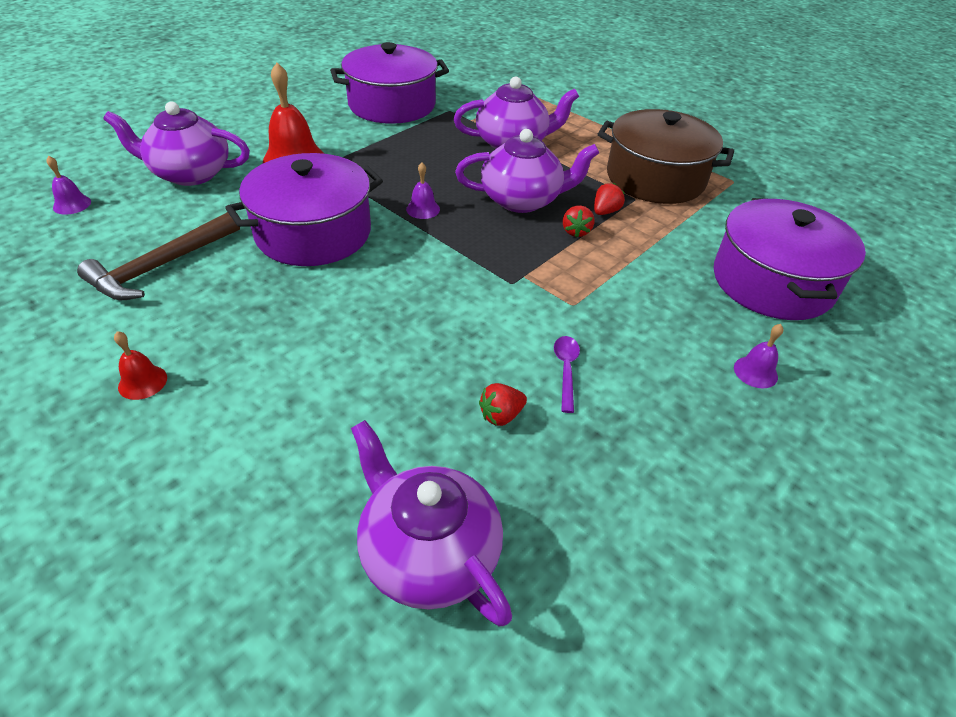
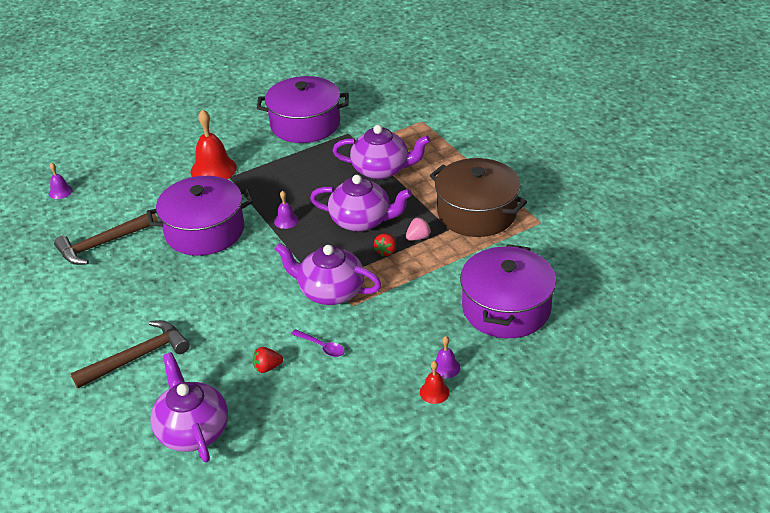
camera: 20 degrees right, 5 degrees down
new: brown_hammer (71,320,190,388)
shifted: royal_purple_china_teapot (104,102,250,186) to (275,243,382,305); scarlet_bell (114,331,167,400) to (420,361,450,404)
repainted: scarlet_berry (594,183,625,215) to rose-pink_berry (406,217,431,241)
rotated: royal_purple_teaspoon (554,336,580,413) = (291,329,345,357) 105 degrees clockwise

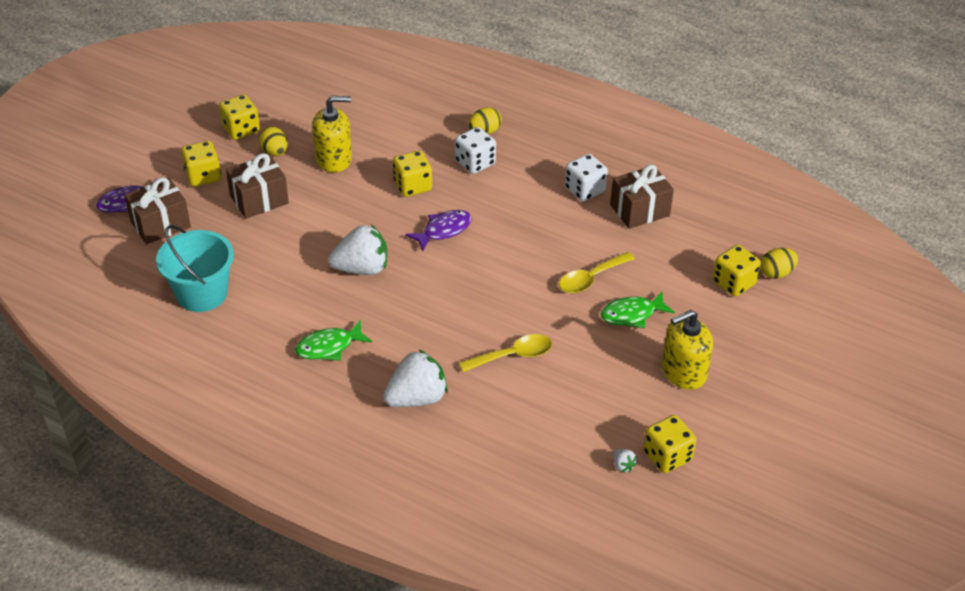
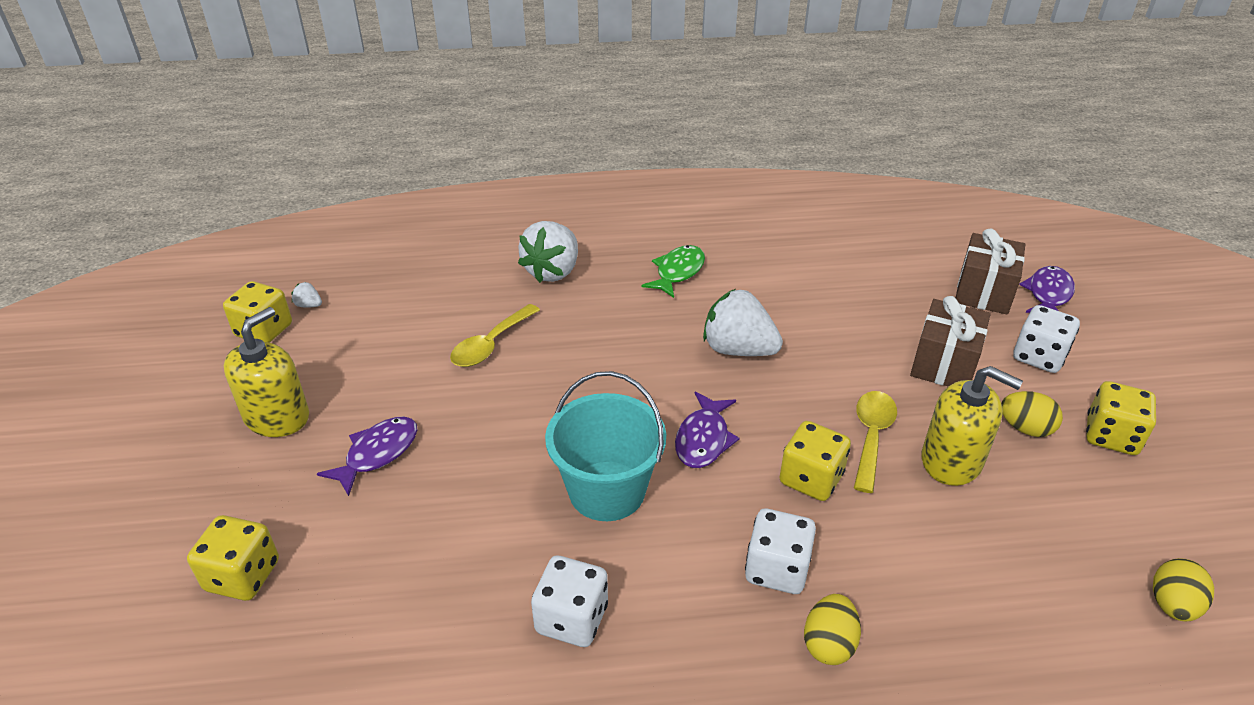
camera: 145 degrees right, 5 degrees down
gone: brown_present (610,165,674,229)
shifted: aqua_bucket (156,225,234,312) to (545,371,666,521); yellow_teaspoon (559,252,635,293) to (854,391,897,493); yellow_egg (761,248,798,279) to (1153,558,1214,621)
repainted: yellow_game_die (181,141,221,187) to pure_white_game_die (1013,305,1080,373); leaf-green_fish (601,292,675,328) to royal_purple_fish (317,417,417,496)
rotated: yellow_soap_dispenser (312,96,352,173) = (922,366,1023,486) 105 degrees counterclockwise; pure_white_berry (328,225,387,275) = (703,289,783,356) 75 degrees clockwise

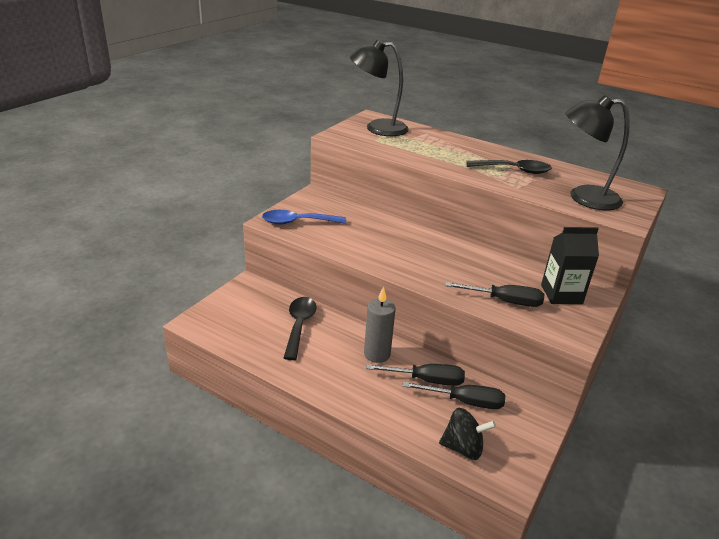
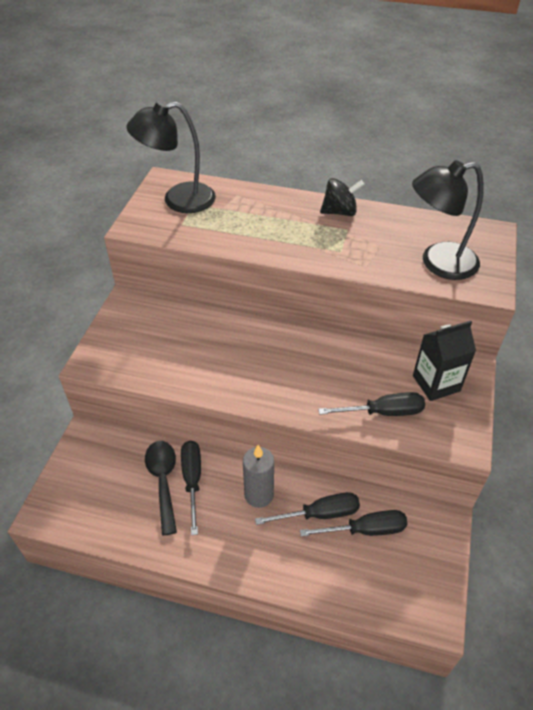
camera: 15 degrees left, 15 degrees up
gone: cobalt_teaspoon (262,210,346,225); jet-black_teaspoon (466,160,552,174)
new: jet-black_hand_screwdriver (181,441,201,535)
shifted: jet-black_spinning_top (439,408,496,460) to (320,178,364,216)

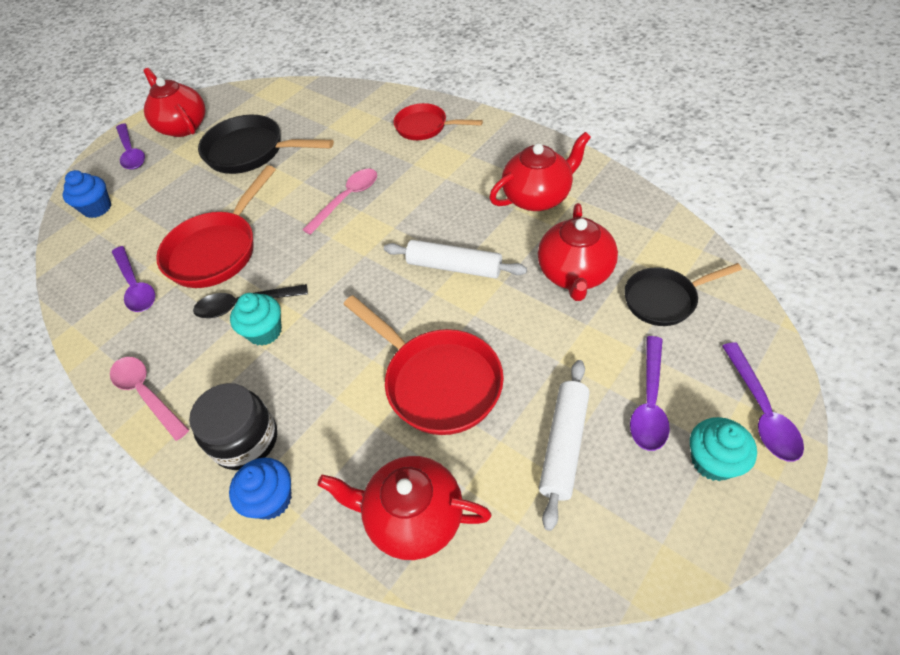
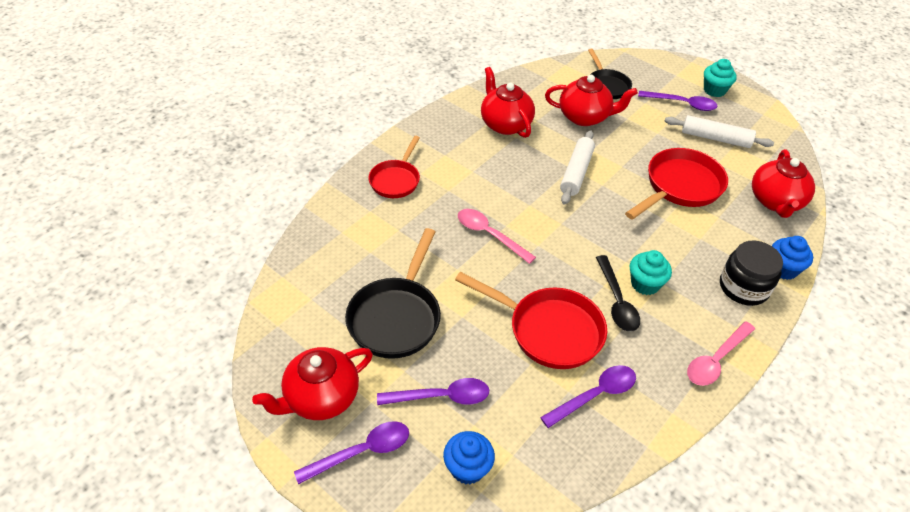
camera: 95 degrees left, 5 degrees down
shifted: royal_purple_teaspoon (722,342,804,462) to (377,378,489,405)

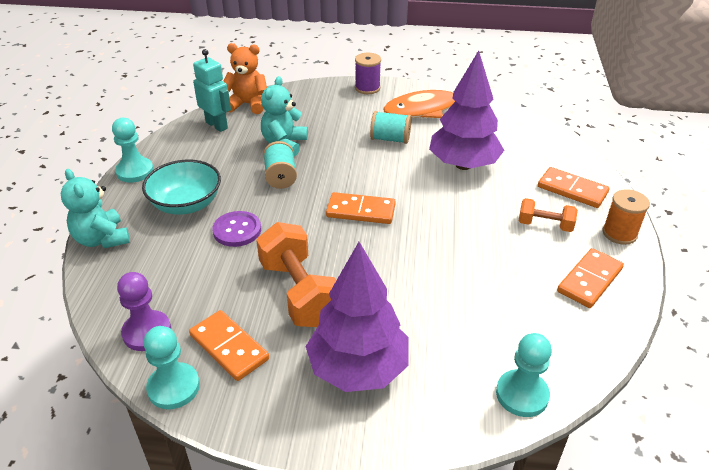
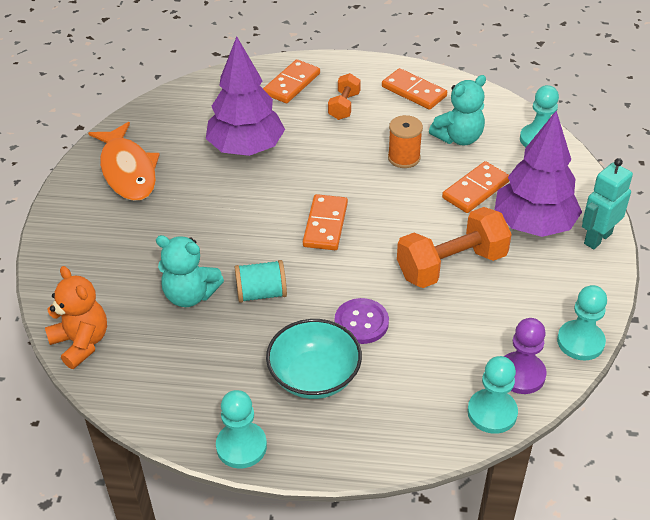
camera: 90 degrees left, 5 degrees up
gone: royal_purple_reel_of_thread (355,53,381,94); aqua_reel_of_thread (370,111,412,144)
new: aqua_chess_pawn (467,356,518,434)
shifted: aqua_teddy (61,169,130,249) to (429,75,486,146); orange_domino_piece (189,310,269,381) to (442,161,509,213); aqua_robot (193,49,231,132) to (582,158,633,249); orange_reel_of_thread (602,189,650,245) to (388,115,423,168)
rotated: orange_teddy (223,43,267,114) = (45,266,107,369) 135 degrees clockwise

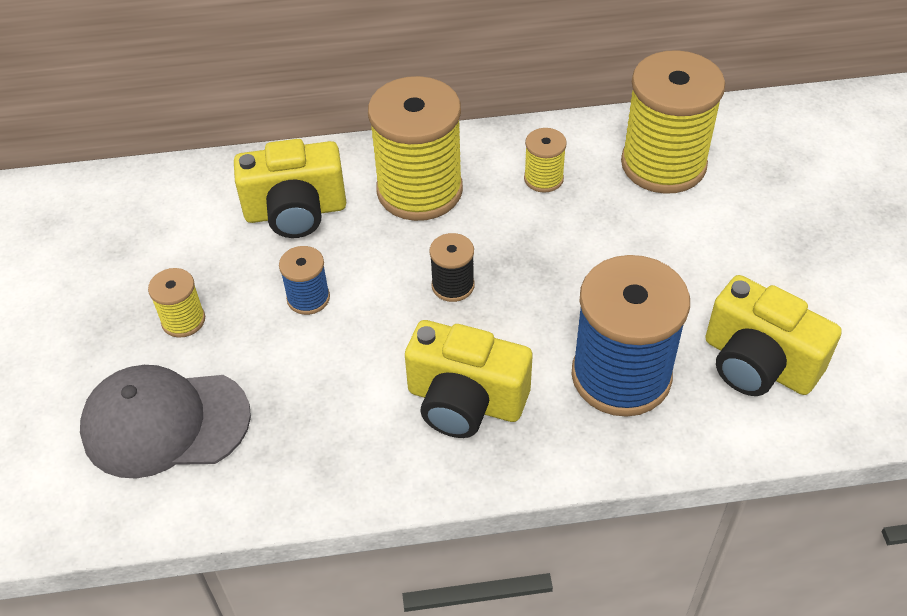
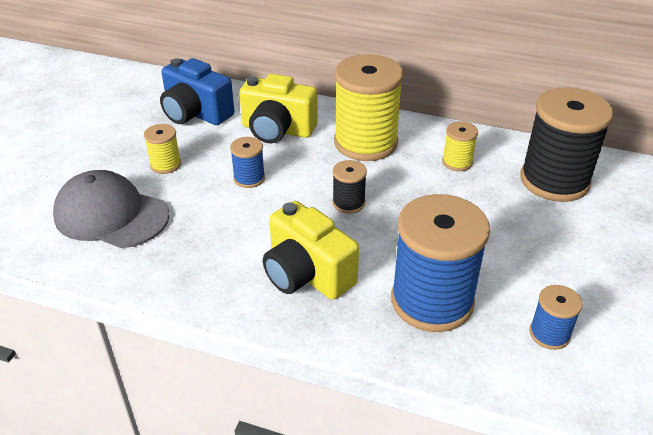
camera: 25 degrees right, 10 degrees down
new: cobalt_camera (160,58,234,125)
swapped: yellow_camera (705,275,842,396) to cobalt_reel_of_thread (529,285,583,350)
repainted: yellow_reel_of_thread (621,50,725,194) to jet-black_reel_of_thread (520,87,614,202)

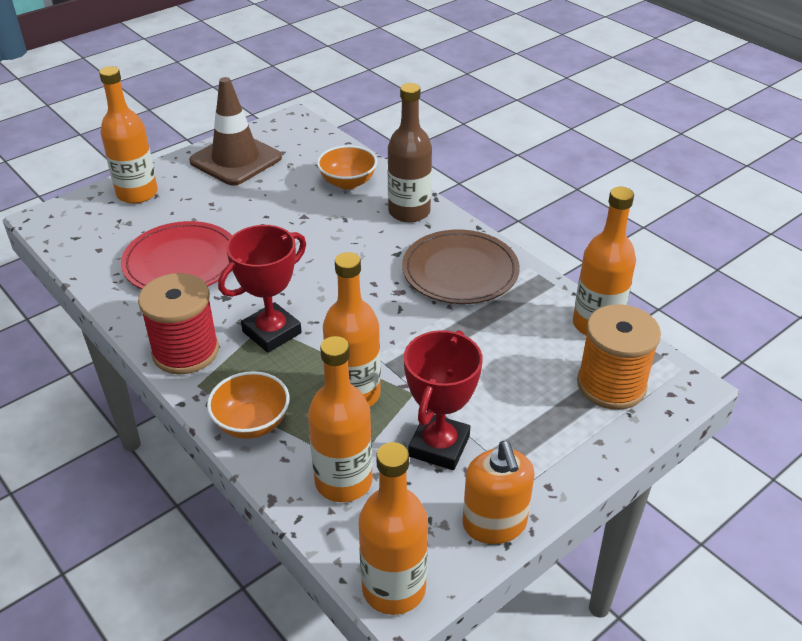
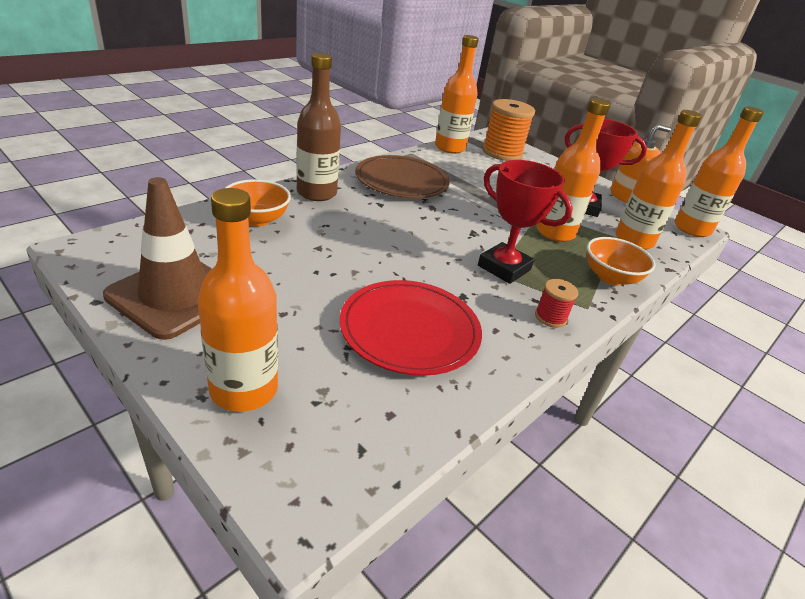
camera: 100 degrees left, 5 degrees down
scaled: scarlet_reel_of_thread (138,273,219,375) = (535,279,578,328) x0.48

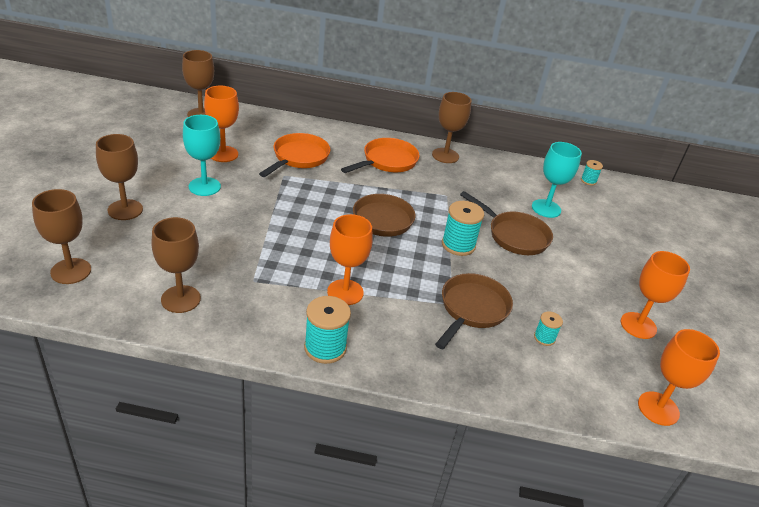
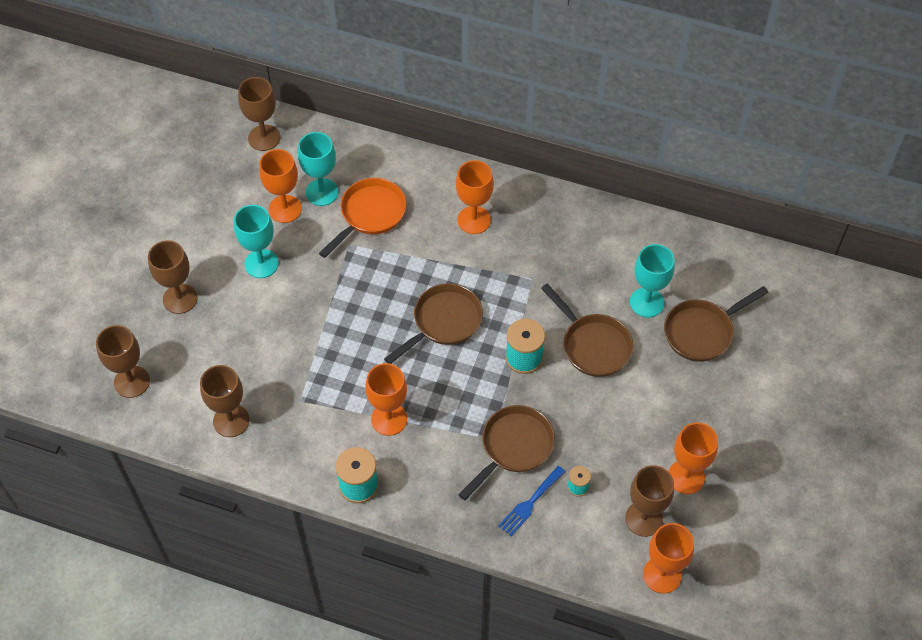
camera: 15 degrees right, 20 degrees up
gone: aqua_reel_of_thread (581,160,603,185)
new: aqua_goblet (298,132,339,206); cobalt_dinner_fork (498,466,565,536); brown_frying_pan (664,286,769,362)
shifted: brown_goblet (432,92,471,163) to (625,465,674,537)
swapped: orange_frying_pan (341,138,420,173) to orange_goblet (456,160,494,234)

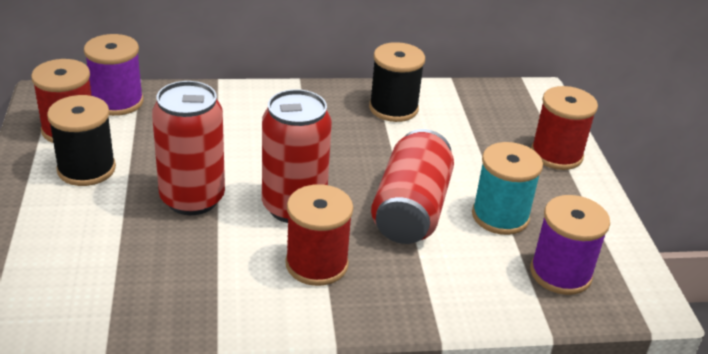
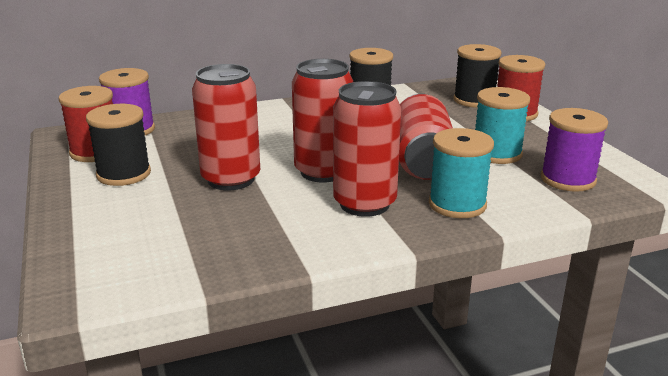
camera: 10 degrees left, 10 degrees down
new: aqua_reel_of_thread (429,128,494,218); jet-black_reel_of_thread (453,44,501,108)
swapped: scarlet_reel_of_thread (285,184,353,286) to scarlet_can (333,81,401,217)

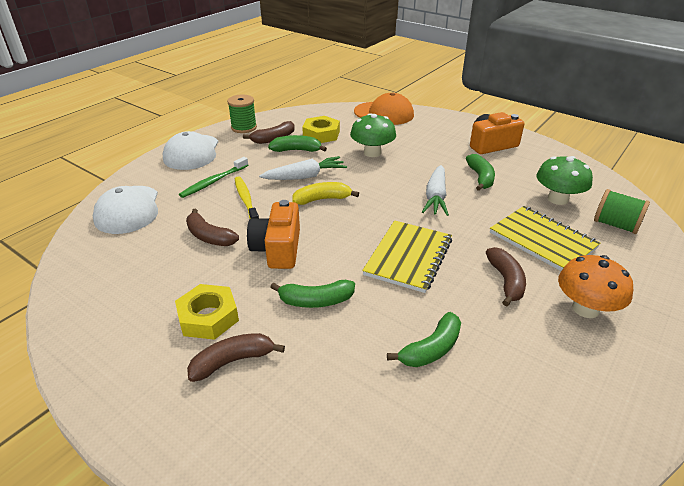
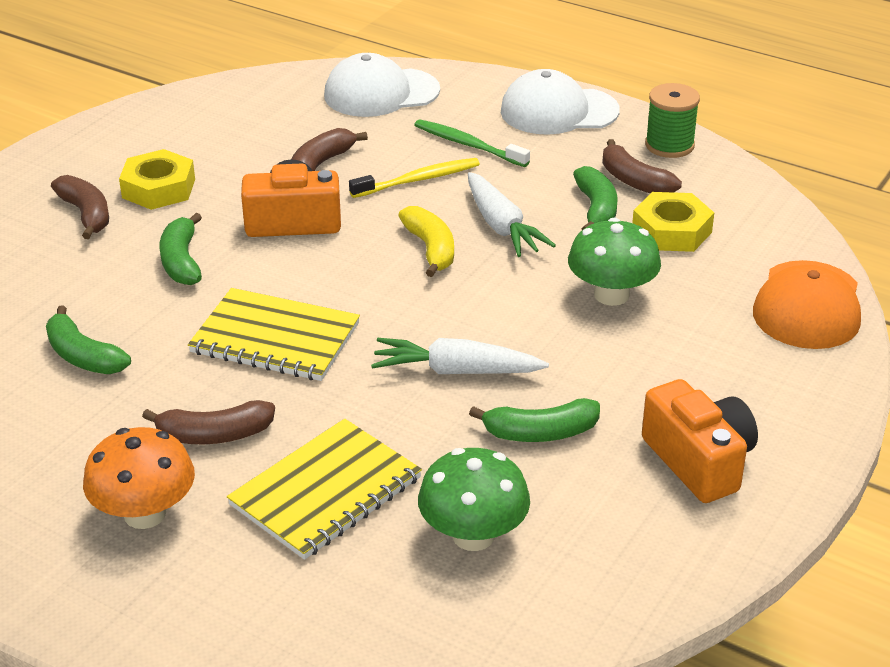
camera: 85 degrees right, 0 degrees up
gone: leaf-green_reel_of_thread (594,189,650,234)

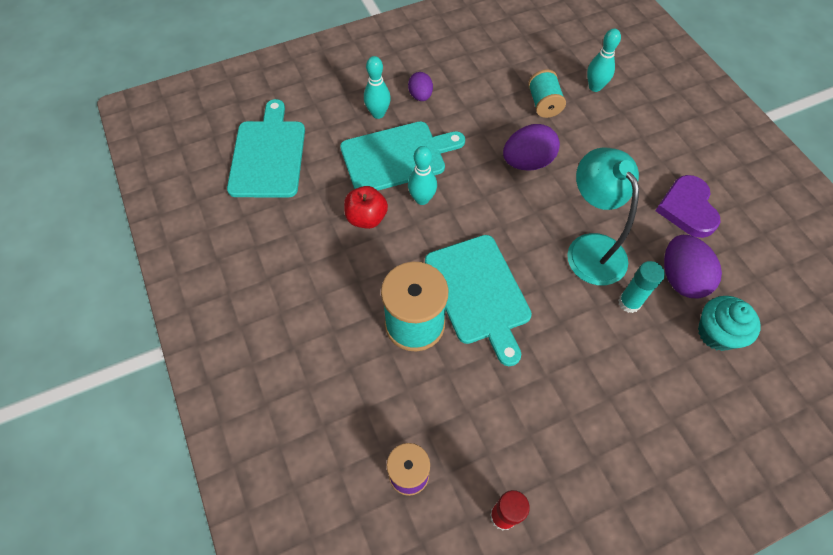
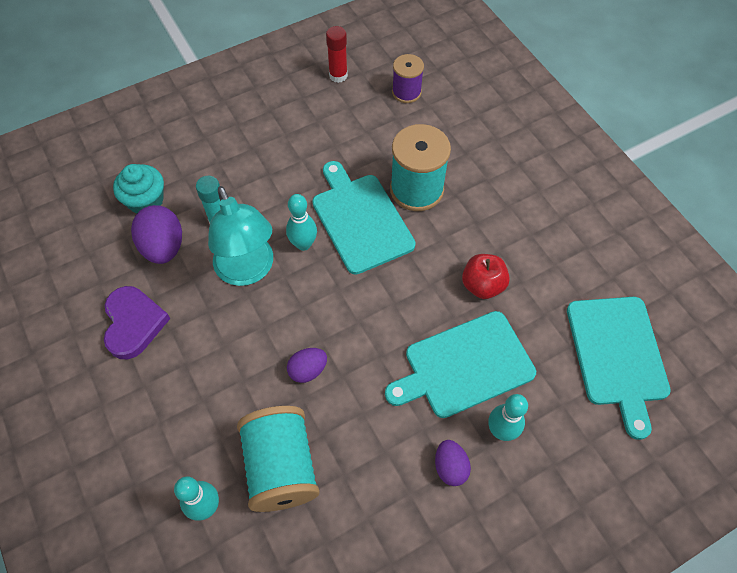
camera: 175 degrees right, 0 degrees up
shifted: aqua_bowling_pin (408,146,437,205) to (286,194,317,251)
scaled: royal_purple_egg (503,124,560,171) = (287,348,327,383) x0.60; aqua_reel_of_thread (528,69,566,118) = (237,406,320,512) x1.68

